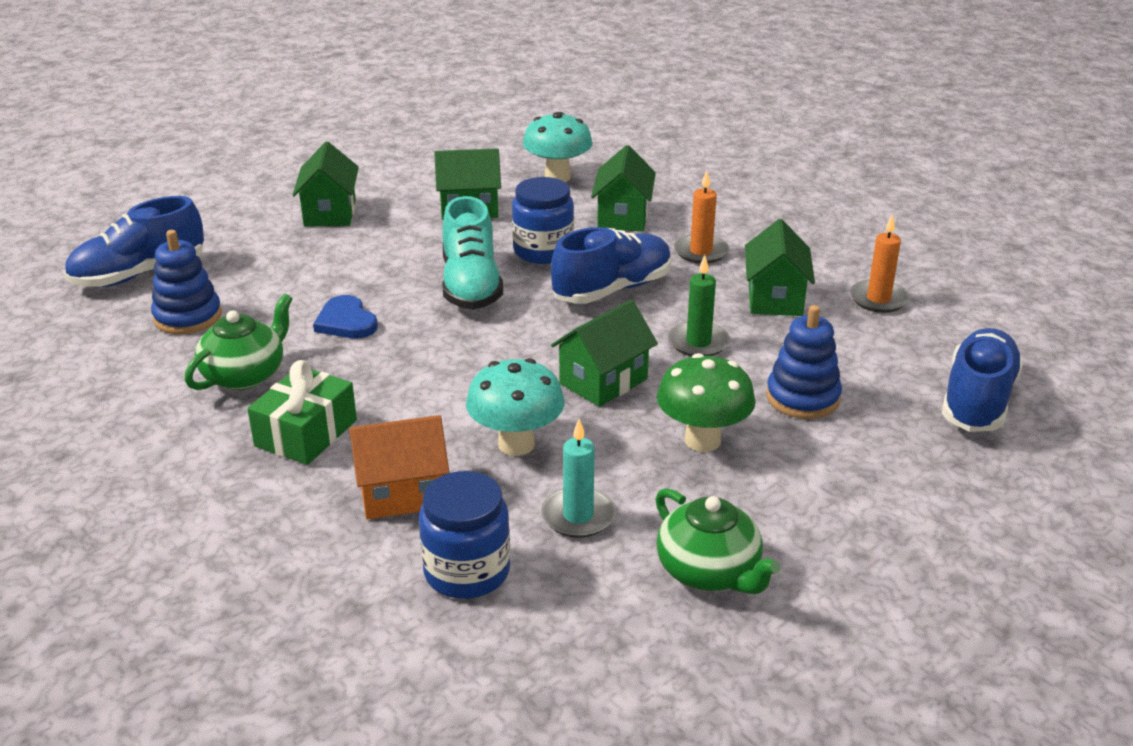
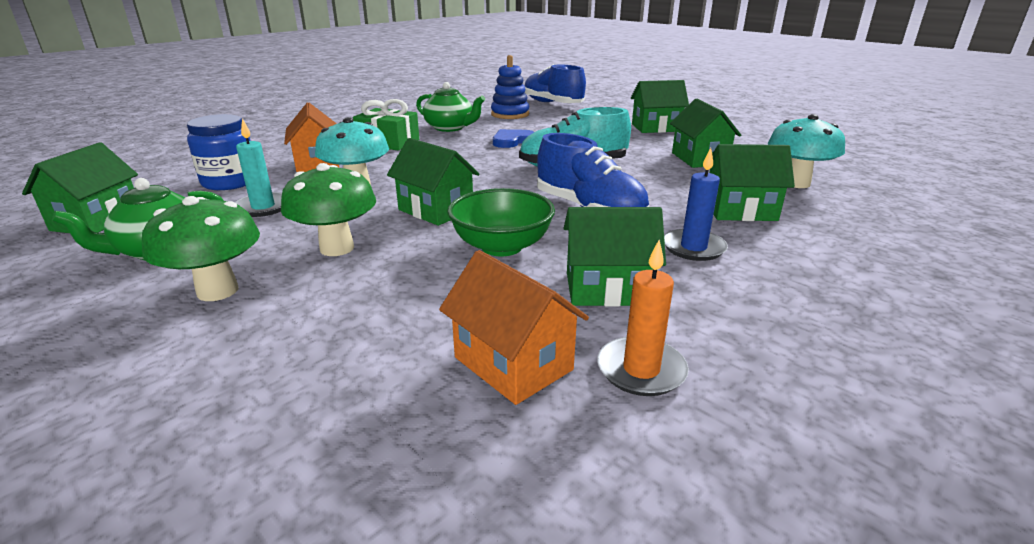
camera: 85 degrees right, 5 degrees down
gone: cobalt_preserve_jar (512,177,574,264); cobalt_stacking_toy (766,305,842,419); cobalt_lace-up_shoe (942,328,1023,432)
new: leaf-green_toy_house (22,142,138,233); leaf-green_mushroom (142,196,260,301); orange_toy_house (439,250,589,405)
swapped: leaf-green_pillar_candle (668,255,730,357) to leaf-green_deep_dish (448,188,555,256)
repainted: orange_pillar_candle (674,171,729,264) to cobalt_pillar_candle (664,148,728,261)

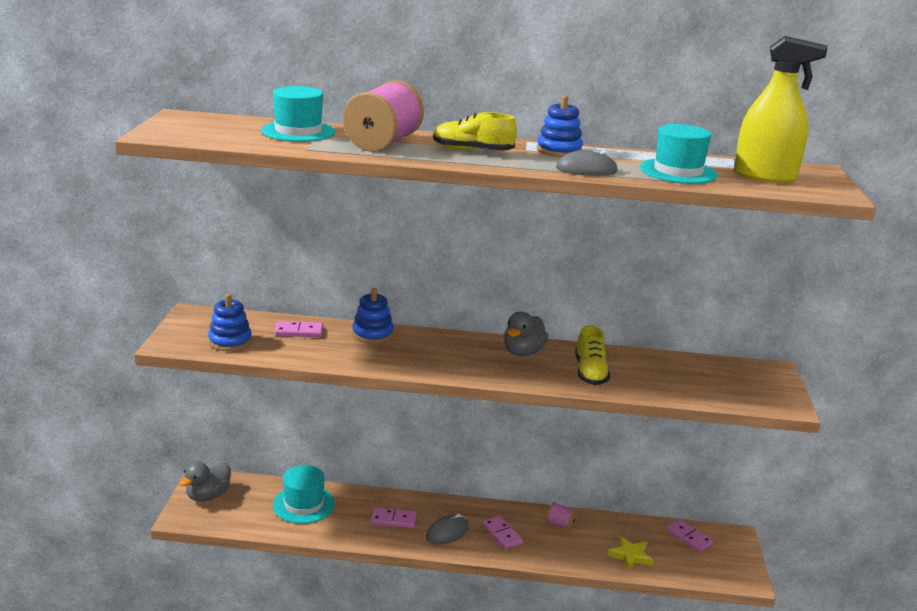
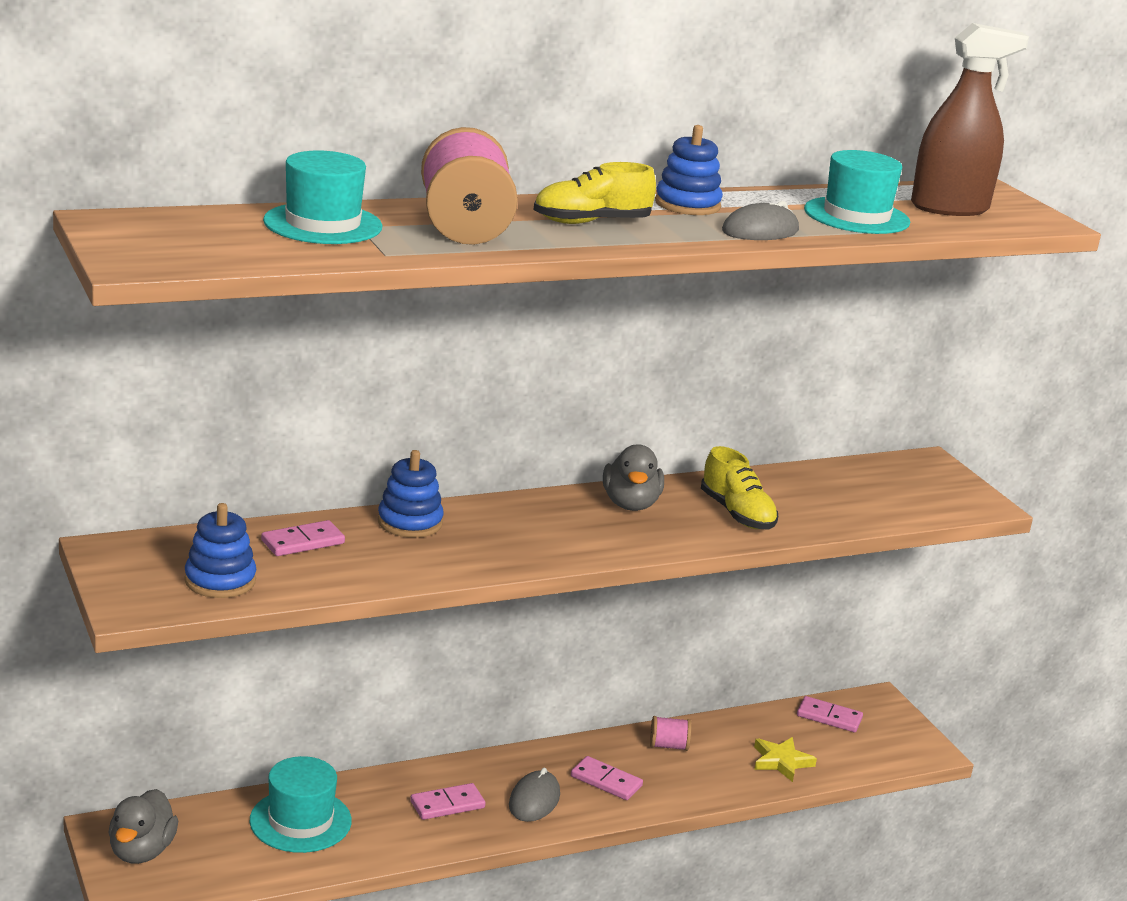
camera: 30 degrees left, 0 degrees up
repainted: yellow_sprayer (734,36,828,183) to brown_sprayer (911,23,1029,216)

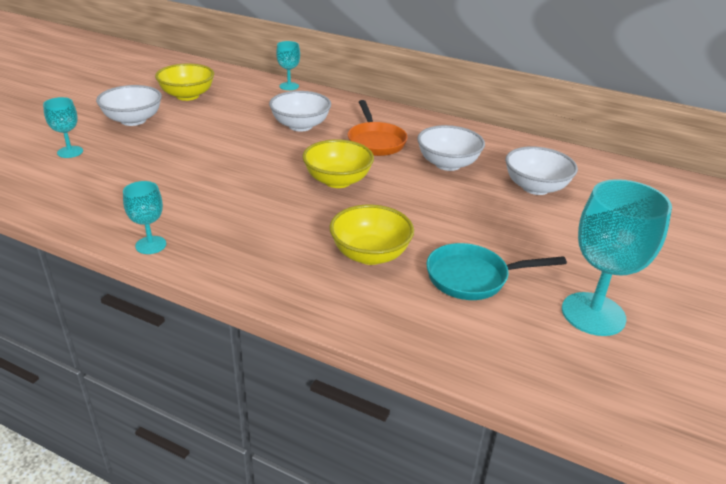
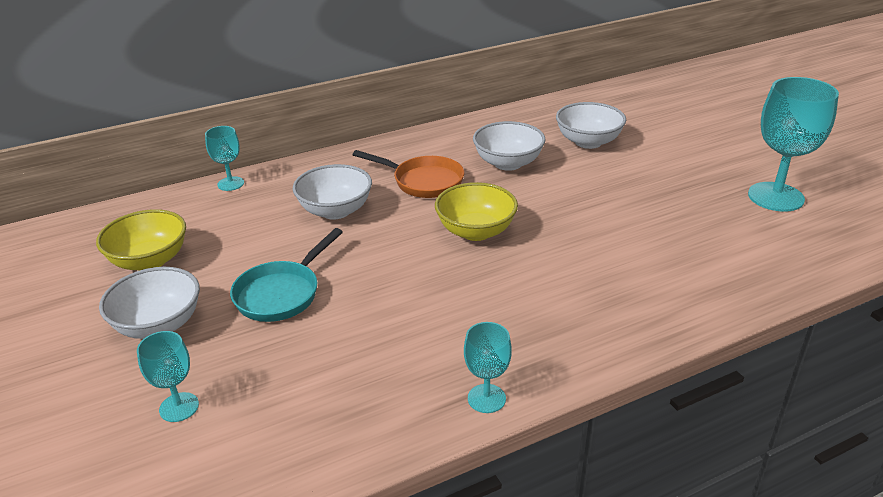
camera: 50 degrees left, 0 degrees up
gone: yellow_deep_dish (329,205,414,265)
shifted: aqua_frying_pan (426,243,567,300) to (230,228,343,322)

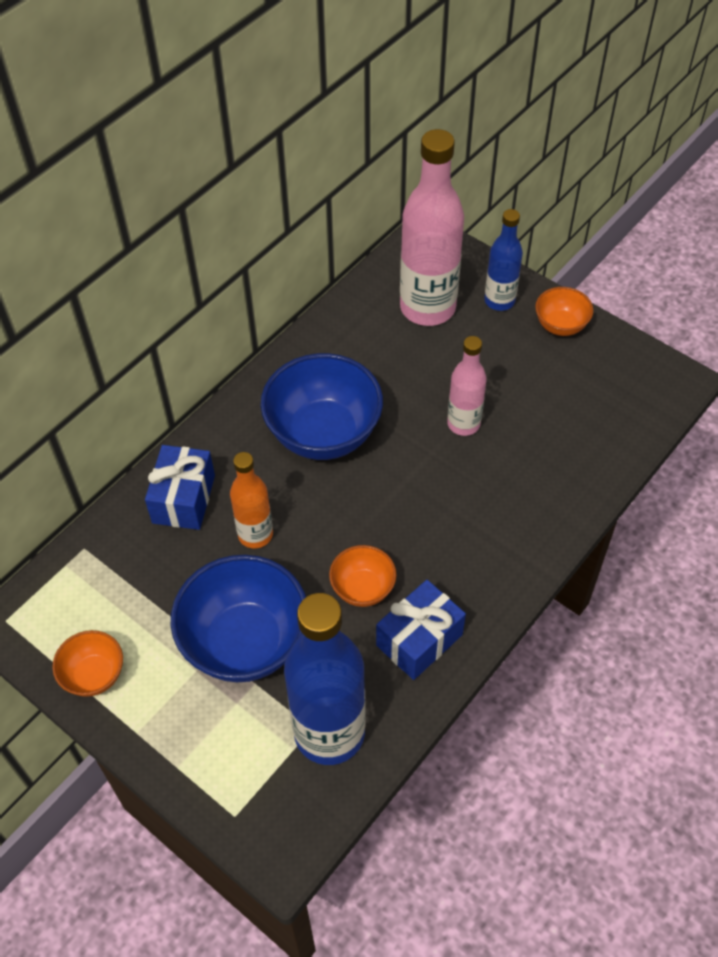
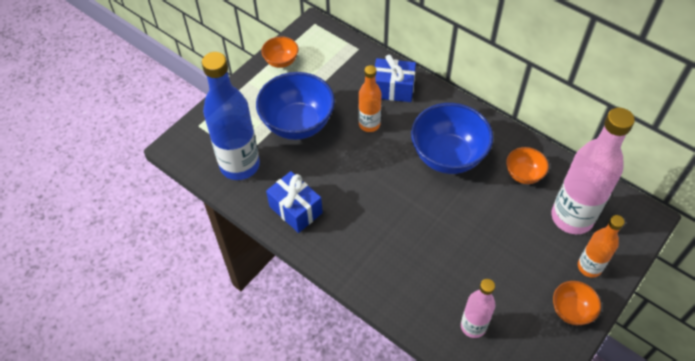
camera: 90 degrees right, 0 degrees up
shifted: orange_deep_dish (329,545,397,607) to (506,147,549,184); rose-pink_drink_bottle (447,336,487,436) to (461,279,495,338)
repainted: cobalt_drink_bottle (484,209,523,311) to orange_drink_bottle (578,215,625,277)

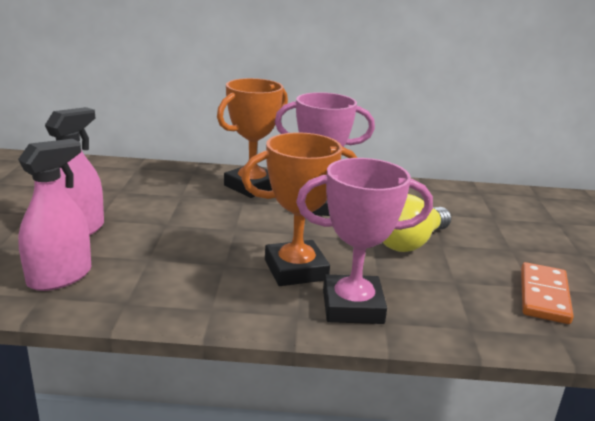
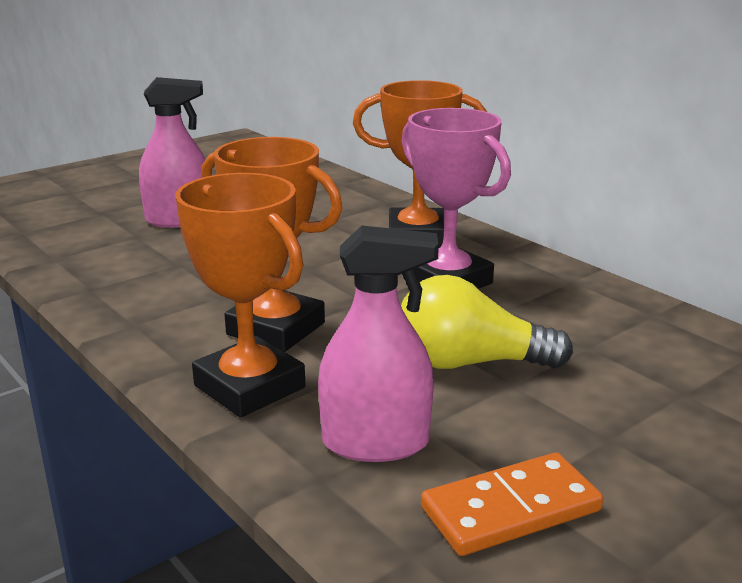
camera: 50 degrees right, 0 degrees up
shifted: rose-pink_sprayer (18,139,92,291) to (318,226,439,462)
repainted: rose-pink_trophy (296,158,433,324) to orange_trophy (176,173,305,417)

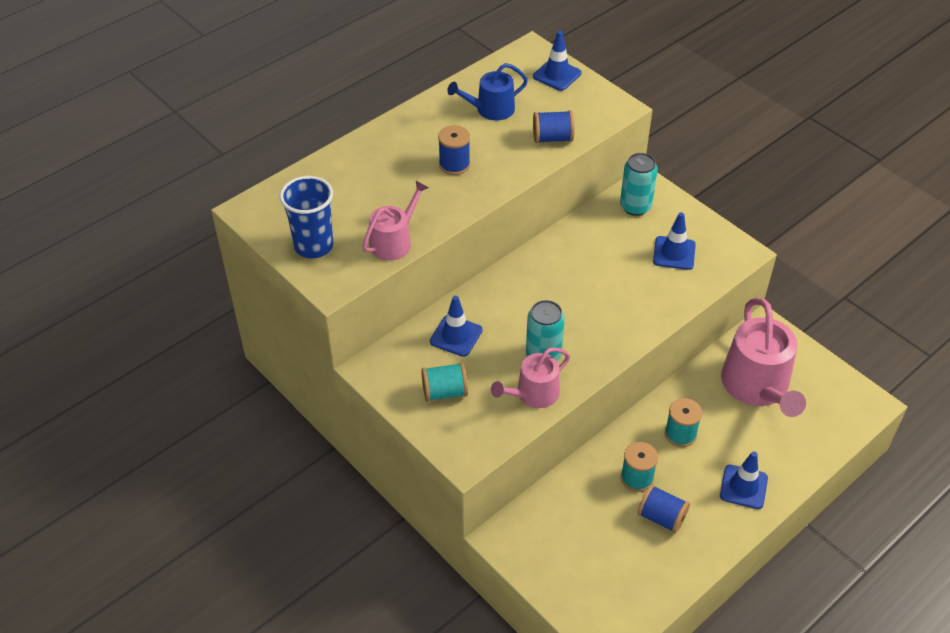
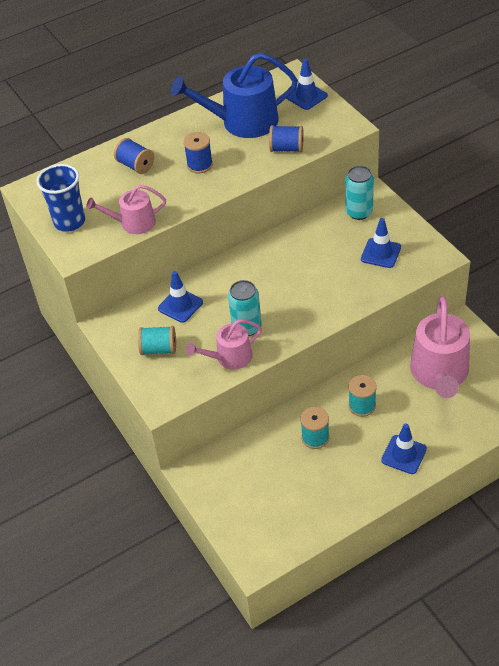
camera: 15 degrees right, 0 degrees up
shifted: cobalt_reel_of_thread (637,484,690,533) to (114,138,154,174)
rotated: rose-pink_watering_pot (362,181,429,261) = (86,185,166,234) 150 degrees counterclockwise
scaled: cobalt_watering_pot (447,63,528,121) = (171,53,298,138) x1.74

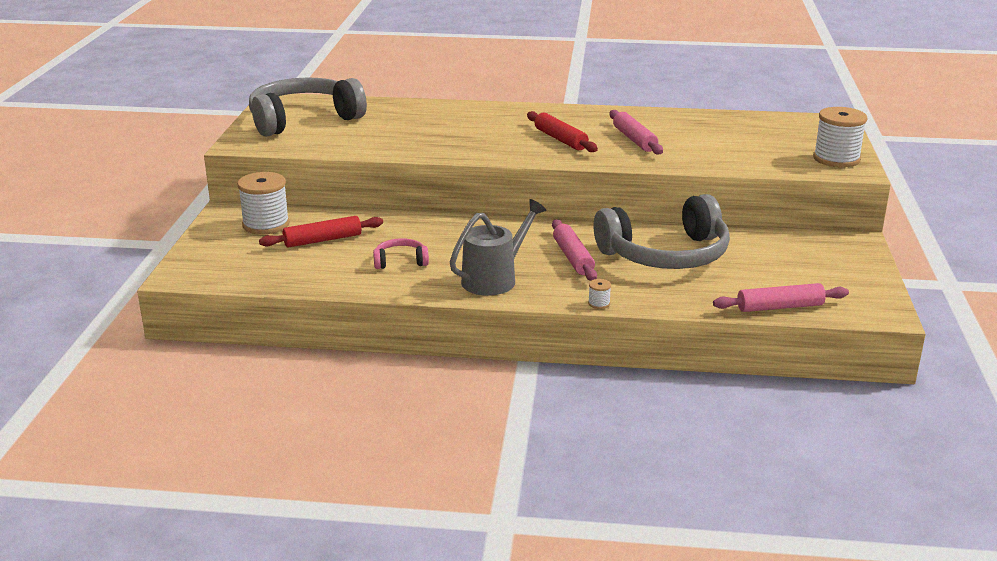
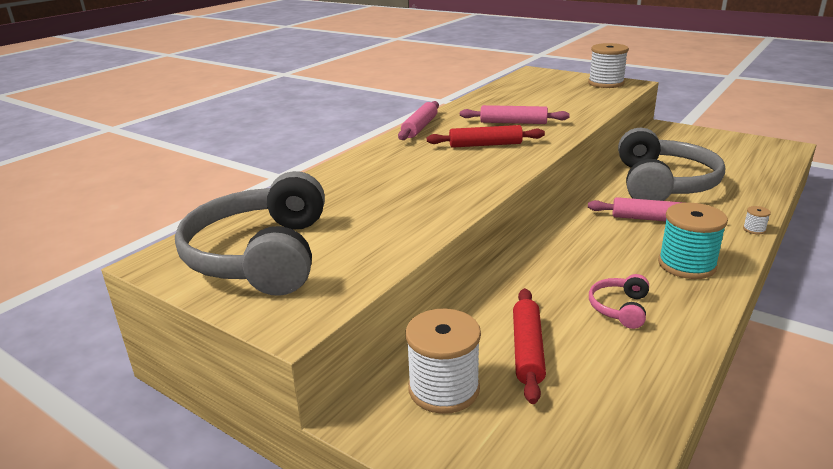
camera: 60 degrees left, 0 degrees up
shifted: rose-pink_pastry_roller (713,283,849,312) to (398,101,439,140)
swapped: grey_watering_pot (450,199,546,296) to aqua_reel_of_thread (658,203,728,279)

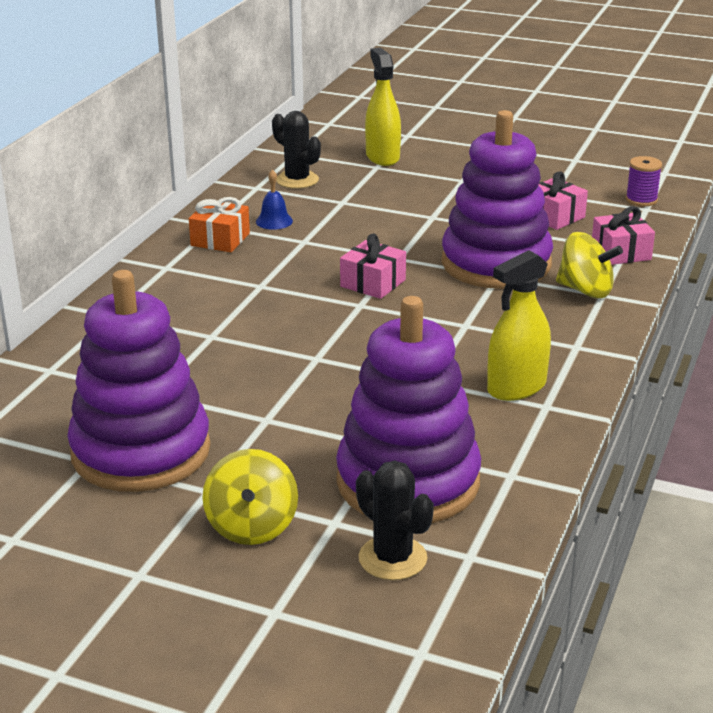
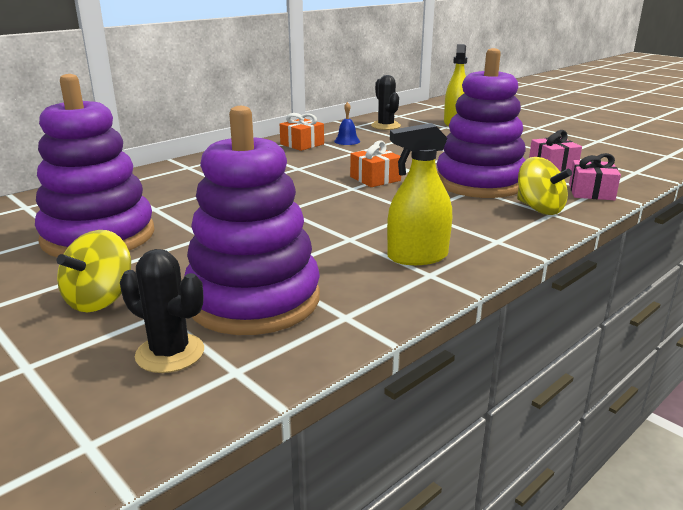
camera: 25 degrees right, 5 degrees down
gone: royal_purple_reel_of_thread (626,156,662,207)
repainted: rose-pink_present (340,233,406,299) to orange_present (350,140,401,187)
rotated: jet-black_saguaro_cactus (356,461,434,580) = (120,249,204,373) 45 degrees counterclockwise

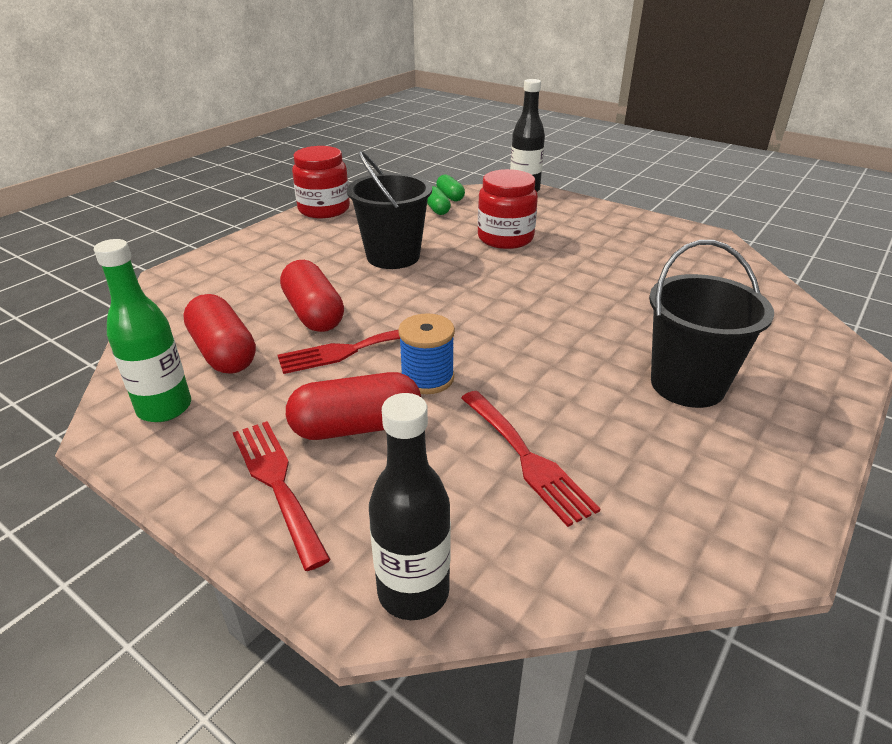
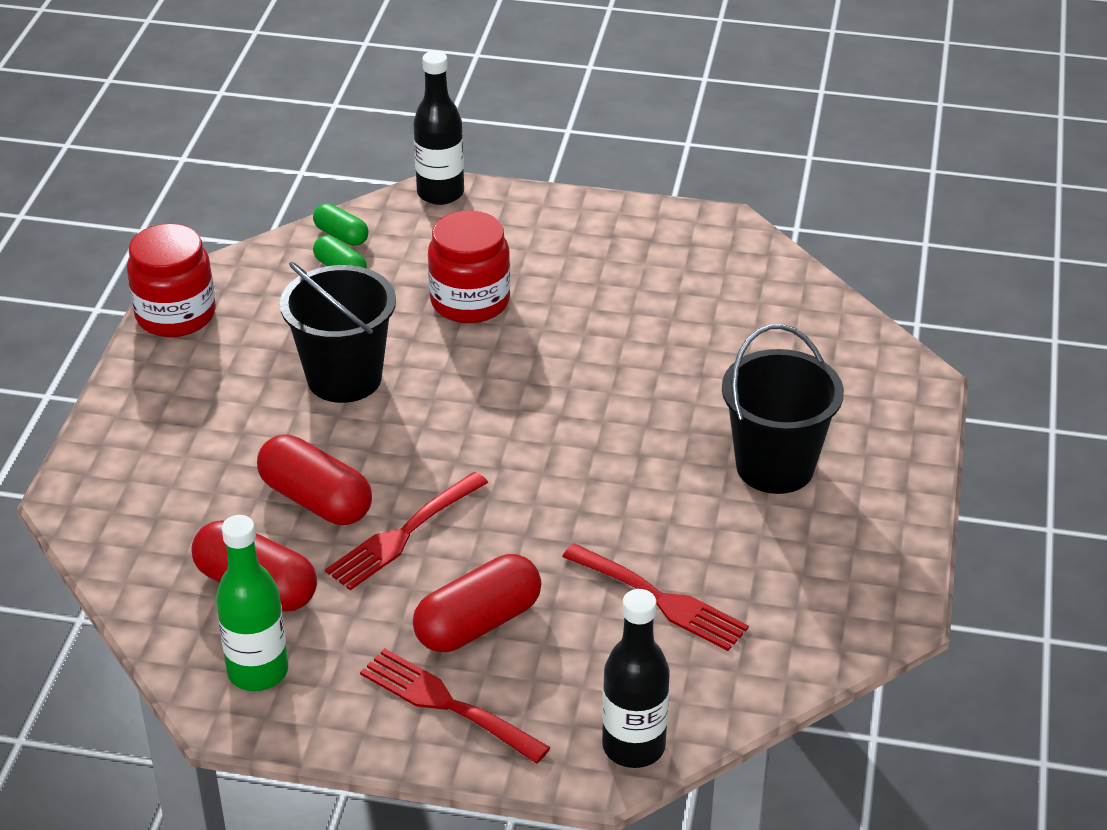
camera: 25 degrees left, 5 degrees up
gone: cobalt_reel_of_thread (398,313,455,394)

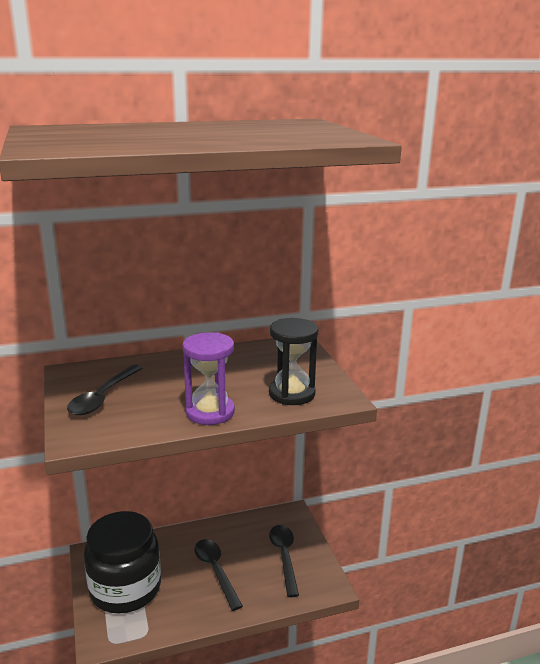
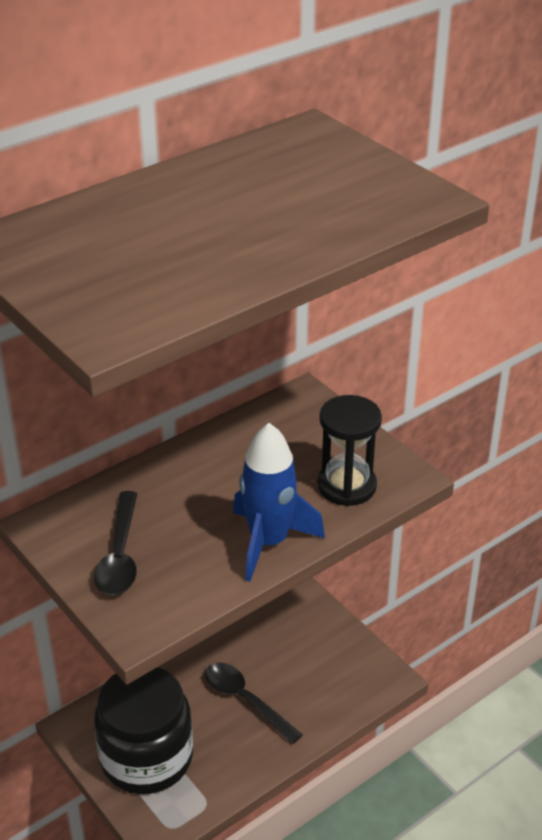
camera: 20 degrees left, 15 degrees up
gone: jet-black_teaspoon (269,525,299,597)
swapped: royal_purple_sandglass (183,332,235,425) to cobalt_rocket (233,423,325,582)

